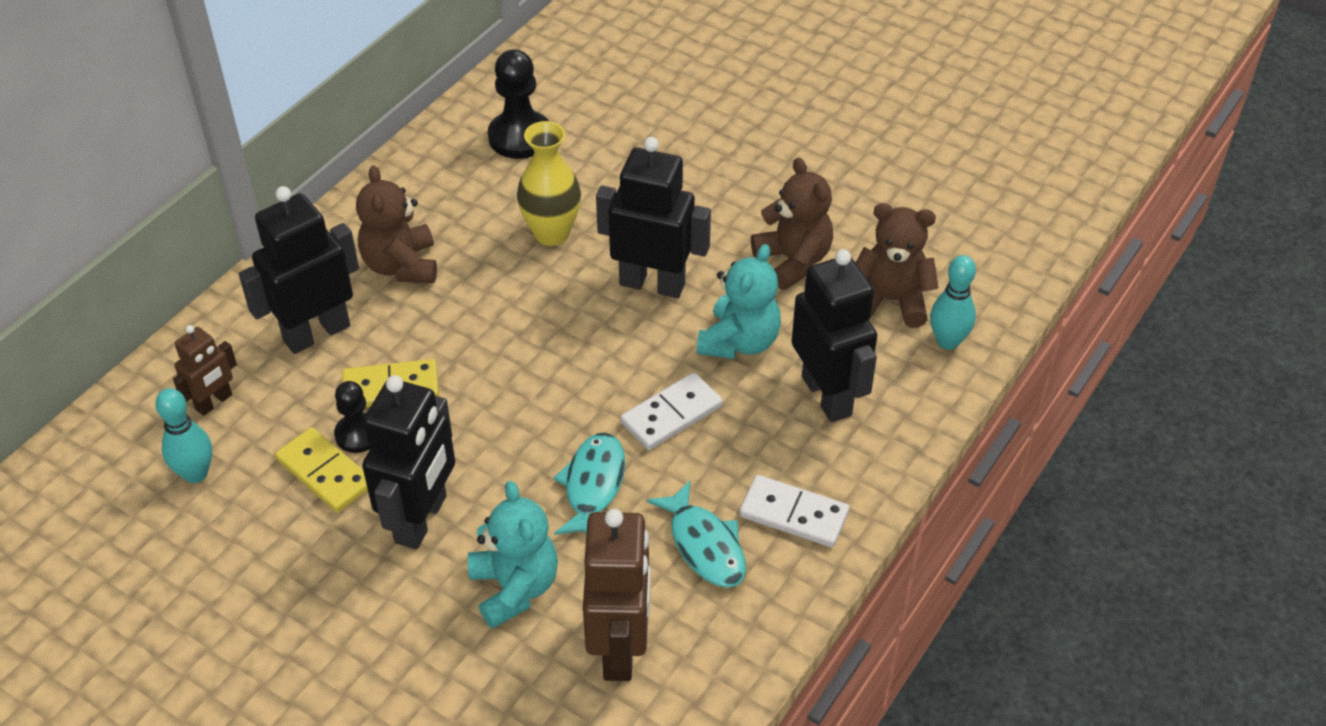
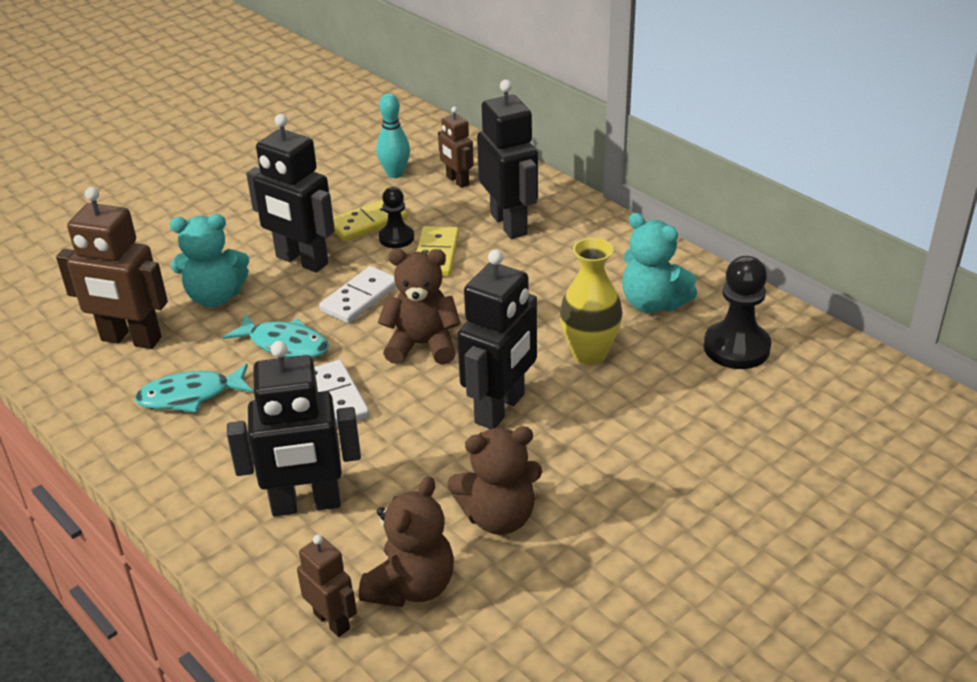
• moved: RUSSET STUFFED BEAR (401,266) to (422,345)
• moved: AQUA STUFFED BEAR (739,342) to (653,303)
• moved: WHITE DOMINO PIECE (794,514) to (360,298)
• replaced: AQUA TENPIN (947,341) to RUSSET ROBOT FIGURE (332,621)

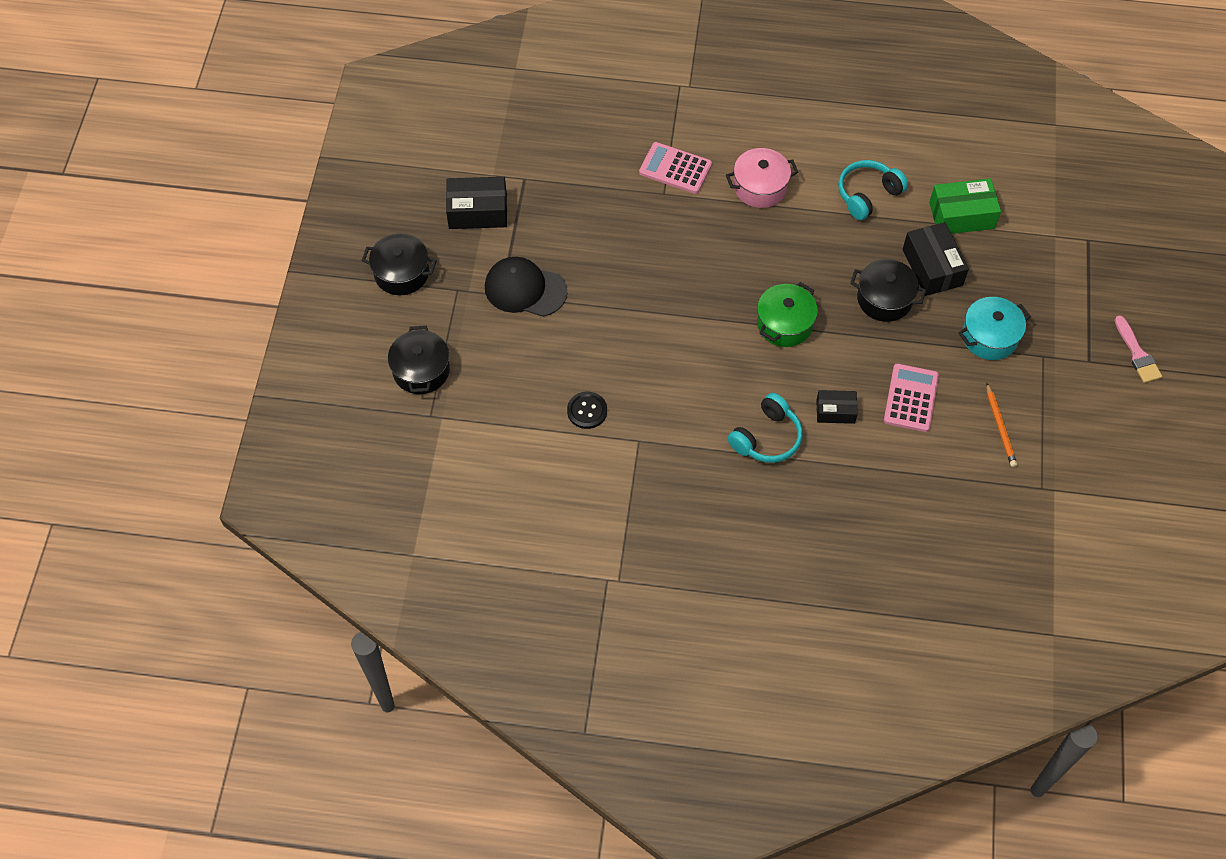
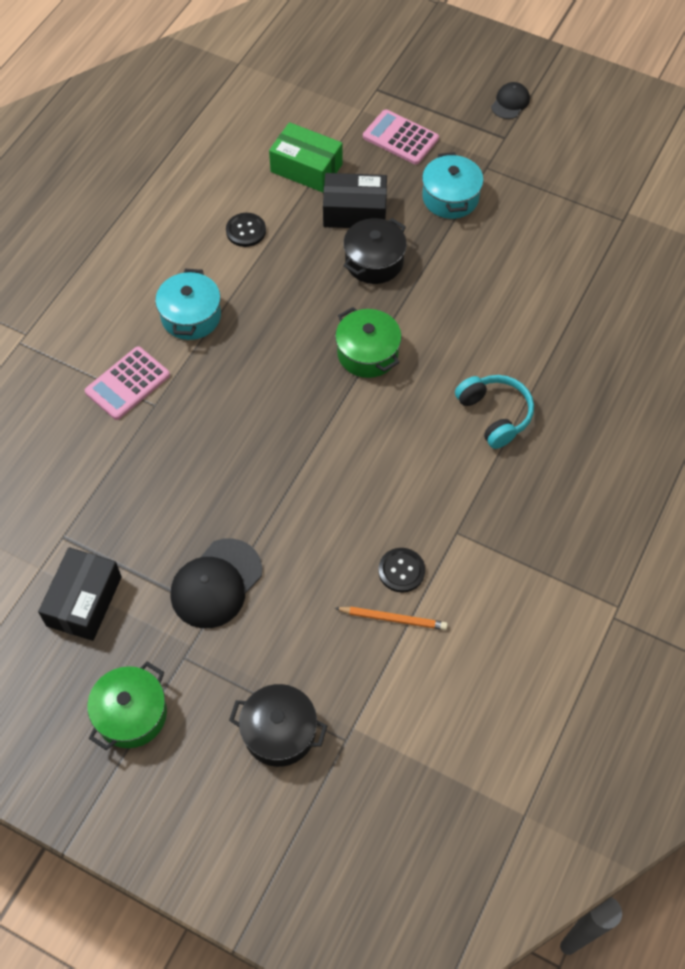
• removed: JET-BLACK PARCEL (835,411)
• moved: ROSE-PINK CALCULATOR (911,398) to (400,138)
• moved: BRIGHT ORANGE LEAD PENCIL (1000,427) to (393,619)
• replaced: AQUA HEADSET (867,194) to JET-BLACK SHIRT BUTTON (246,231)
• replaced: ROSE-PINK PAINTBRUSH (1137,354) to JET-BLACK CAP (510,102)
• recoloured: JET-BLACK POT (401,273) to GREEN POT (131,714)
• recoloured: ROSE-PINK POT (760,187) to AQUA POT (191,316)
• turned: GREEN PARCEL (961,215) = (306,168) 75 degrees counterclockwise

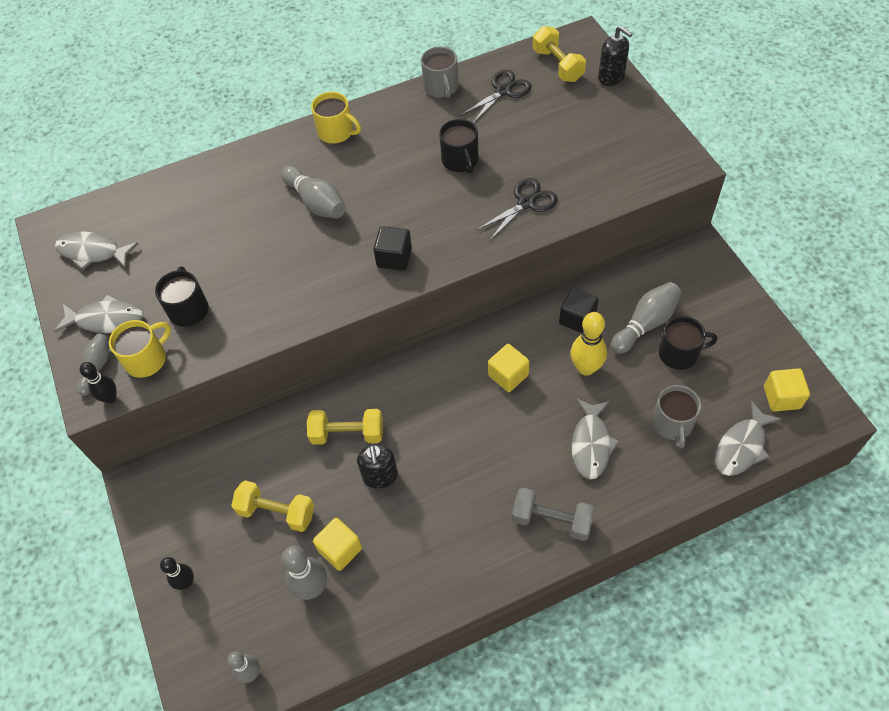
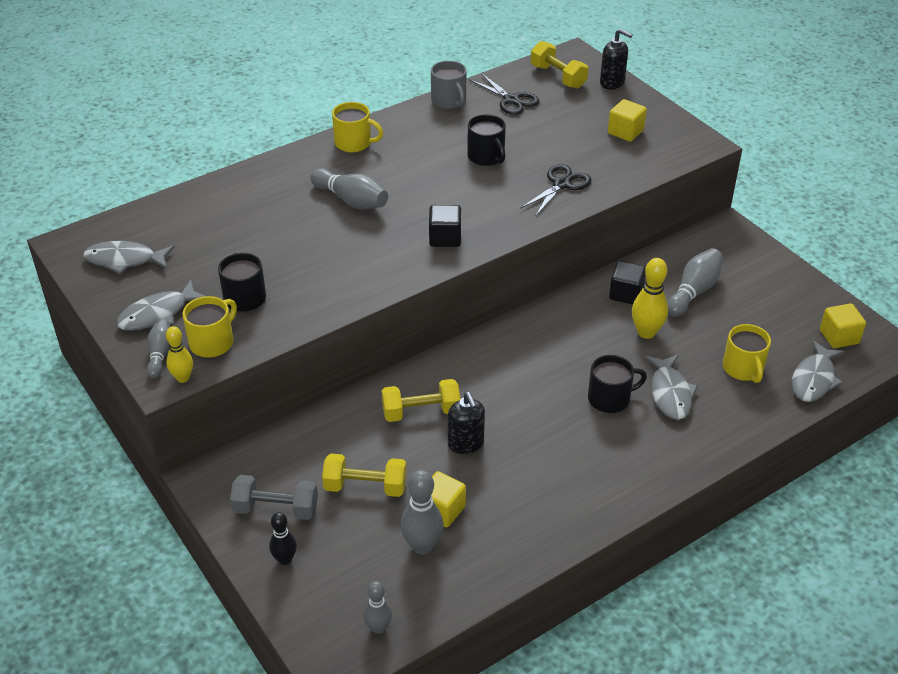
• moved: YELLOW SOLID CUBE (508,375) to (625,132)
• moved: GREY DUMBBELL (552,520) to (276,509)
• moved: JET-BLACK MUG (679,353) to (610,398)
• recoloured: JET-BLACK TENPIN (110,398) to YELLOW TENPIN (183,378)
• recoloured: GREY MUG (672,424) to YELLOW MUG (743,368)
• turned: GREY FISH (106,319) = (158,314) 150 degrees clockwise
• turned: JET-BLACK SHEARS (503,91) = (511,100) 105 degrees clockwise

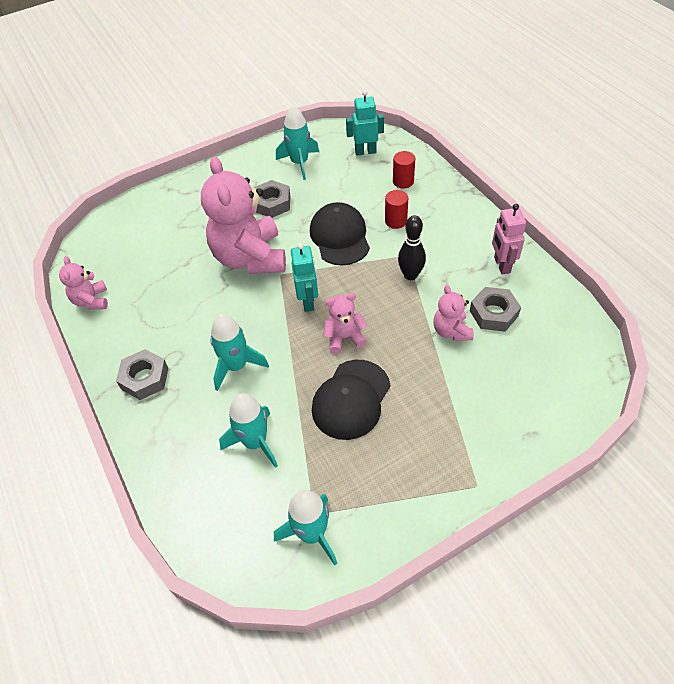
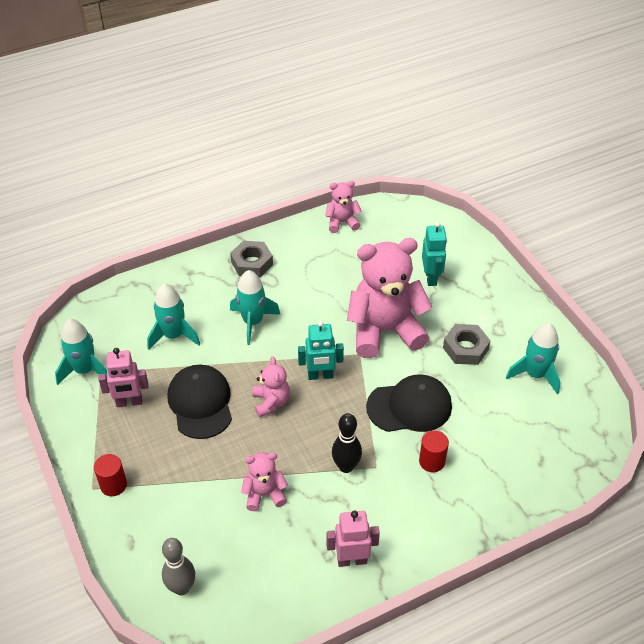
• removed: GREY NUT (493,313)
• added: ROSE-PINK ROBOT FIGURE (129,402)
• added: GREY TENPIN (181,588)
• moved: AQUA ROBOT FIGURE (365,151) to (431,277)
• moved: CRIMSON CYLINDER (403,181) to (113,485)
• turned: JET-BLACK CAP (351,399) = (200,403) 45 degrees clockwise

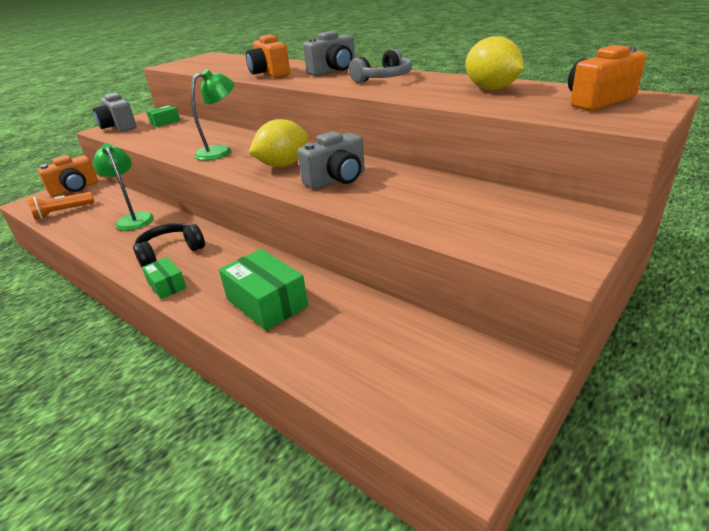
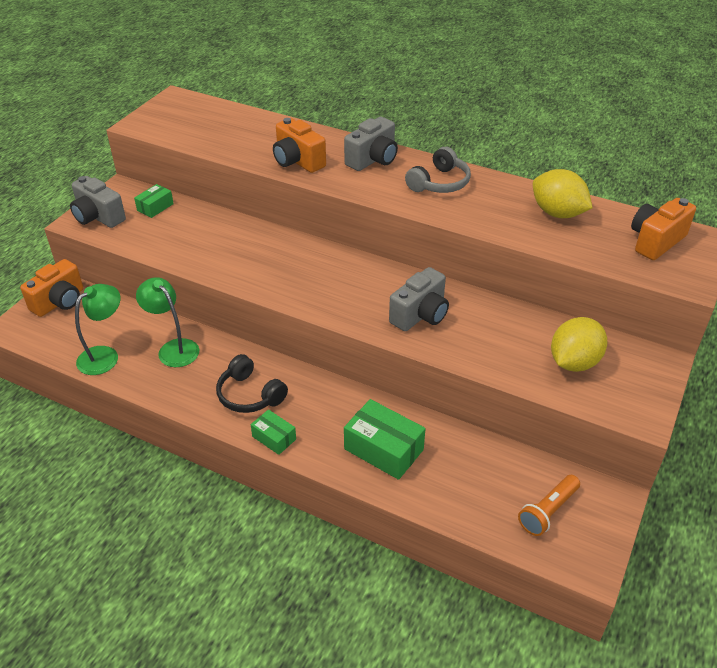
• moved: BRIGHT ORANGE FLASHLIGHT (63,212) to (548,511)
• moved: GREEN LAMP (221,151) to (105,355)
• moved: YELLOW CITRUS FRUIT (283,165) to (574,362)
• turned: JET-BLACK HEADSET (170,252) = (249,395) 90 degrees counterclockwise

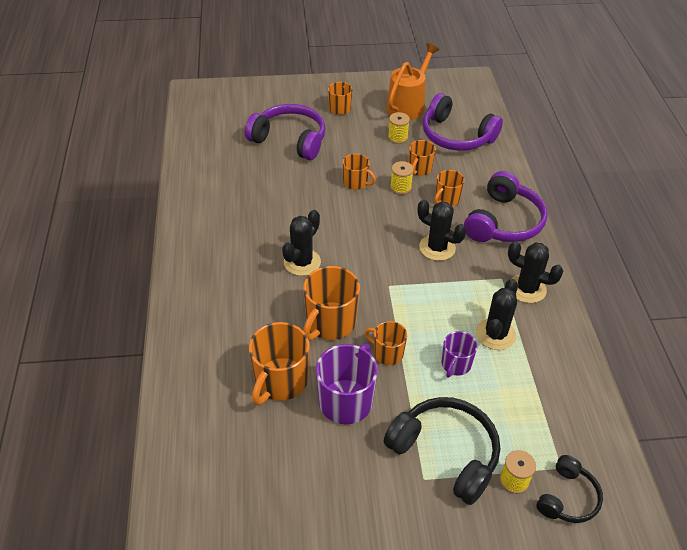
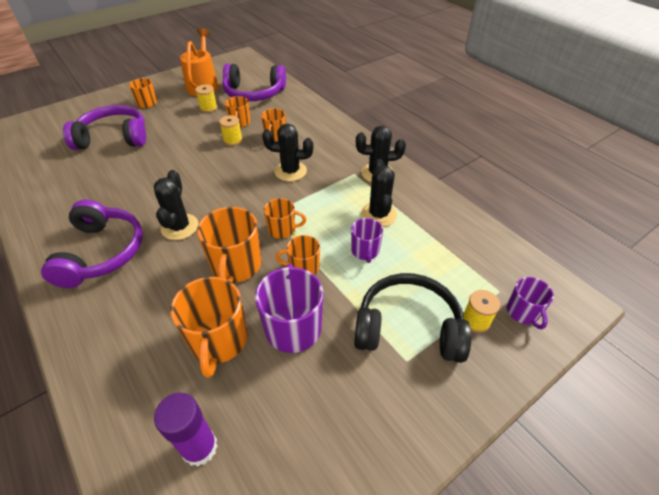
• added: ROYAL PURPLE GLUE STICK (200,447)
• moved: BRIGHT ORANGE MUG (356,183) to (282,229)
• moved: ROYAL PURPLE HEADSET (504,222) to (102,252)
• replaced: JET-BLACK HEADSET (567,497) to ROYAL PURPLE MUG (523,312)

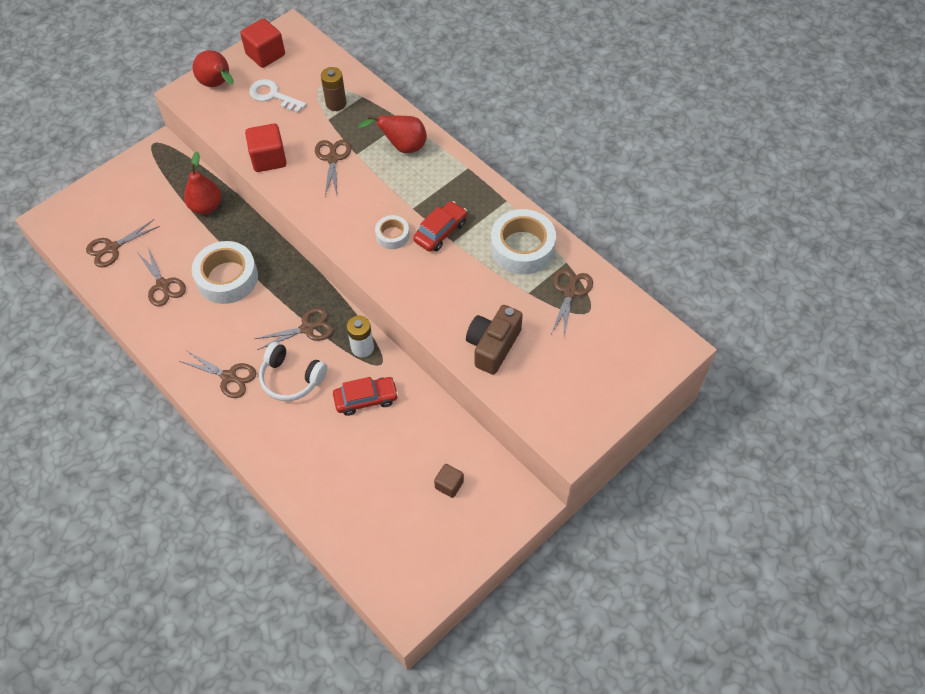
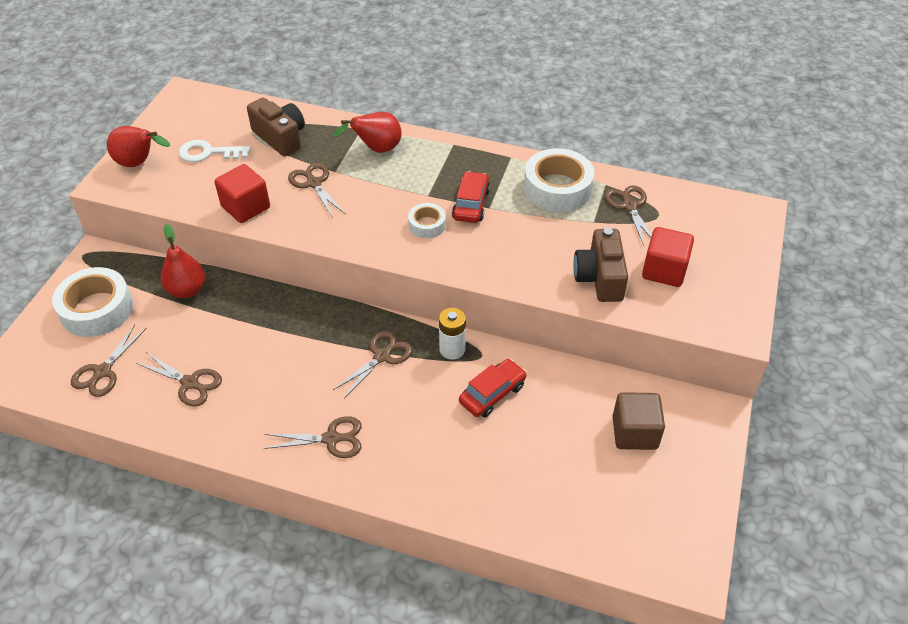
• removed: WHITE HEADSET (291,378)
• moved: WHITE ROLL OF TAPE (227,278) to (97,309)
• moved: CRIMSON SOLID CUBE (265,54) to (664,270)
• replaced: RUSSET AA BATTERY (336,103) to RUSSET COMPACT CAMERA (280,137)
• resized: RUSSET SOLID CUBE (449,485) = (634,433) x1.67

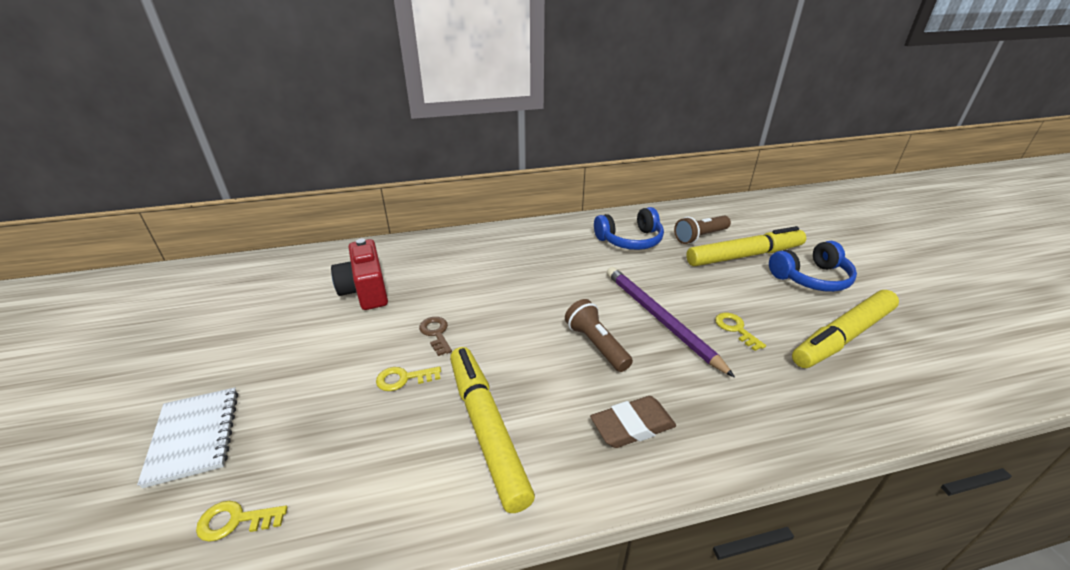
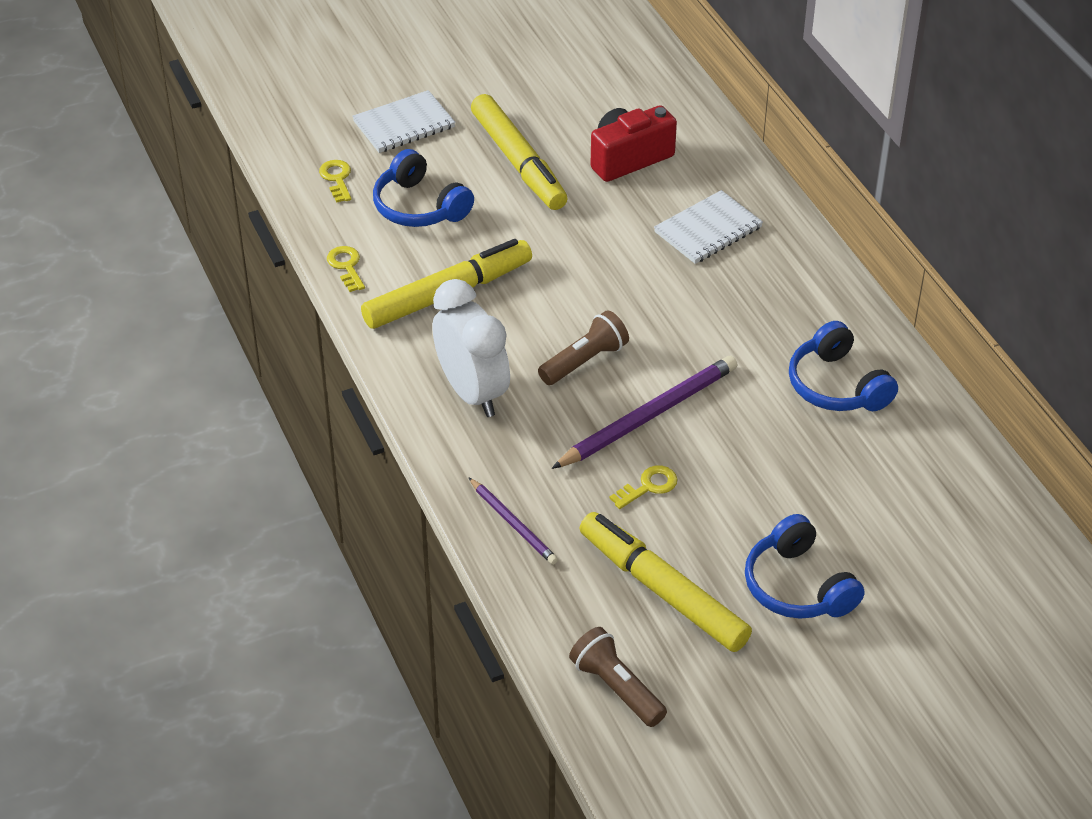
• removed: RUSSET DOOR KEY (436,333)
• added: ROYAL BLUE HEADSET (419,207)
• added: ROYAL PURPLE LEAD PENCIL (513,524)
• added: WHITE NOTEBOOK (708,230)
• moved: YELLOW DOOR KEY (403,379) to (346,266)
• moved: RUSSET FLASHLIGHT (700,237) to (616,688)
• moved: YELLOW MARKER PEN (744,256) to (518,162)
• replaced: RUSSET GUM ERASER (632,426) to WHITE BEDSIDE CLOCK (472,393)

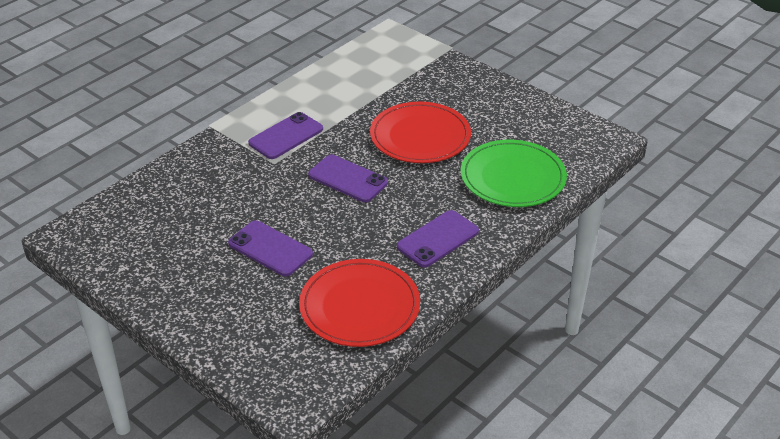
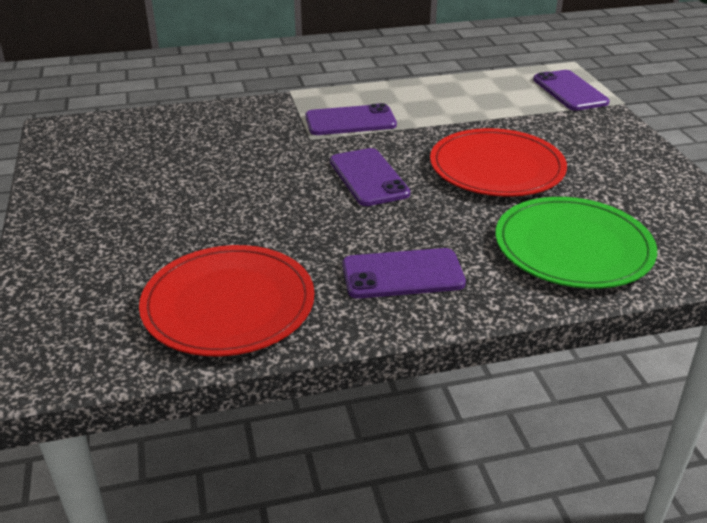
• moved: ROYAL PURPLE PHONE (270,249) to (570,91)

